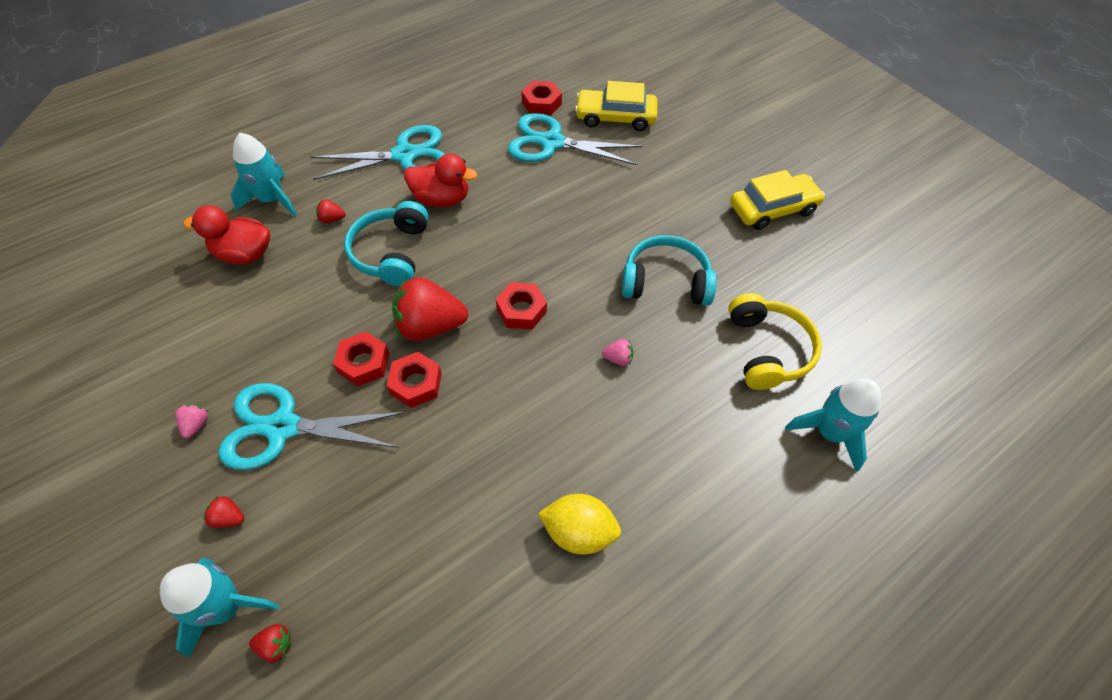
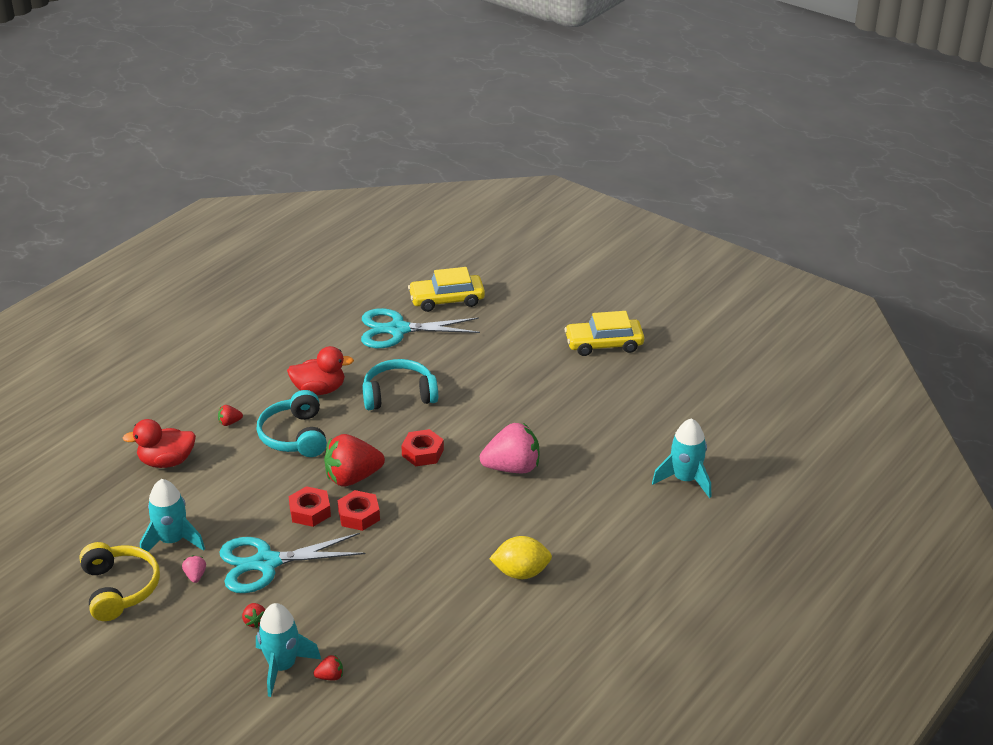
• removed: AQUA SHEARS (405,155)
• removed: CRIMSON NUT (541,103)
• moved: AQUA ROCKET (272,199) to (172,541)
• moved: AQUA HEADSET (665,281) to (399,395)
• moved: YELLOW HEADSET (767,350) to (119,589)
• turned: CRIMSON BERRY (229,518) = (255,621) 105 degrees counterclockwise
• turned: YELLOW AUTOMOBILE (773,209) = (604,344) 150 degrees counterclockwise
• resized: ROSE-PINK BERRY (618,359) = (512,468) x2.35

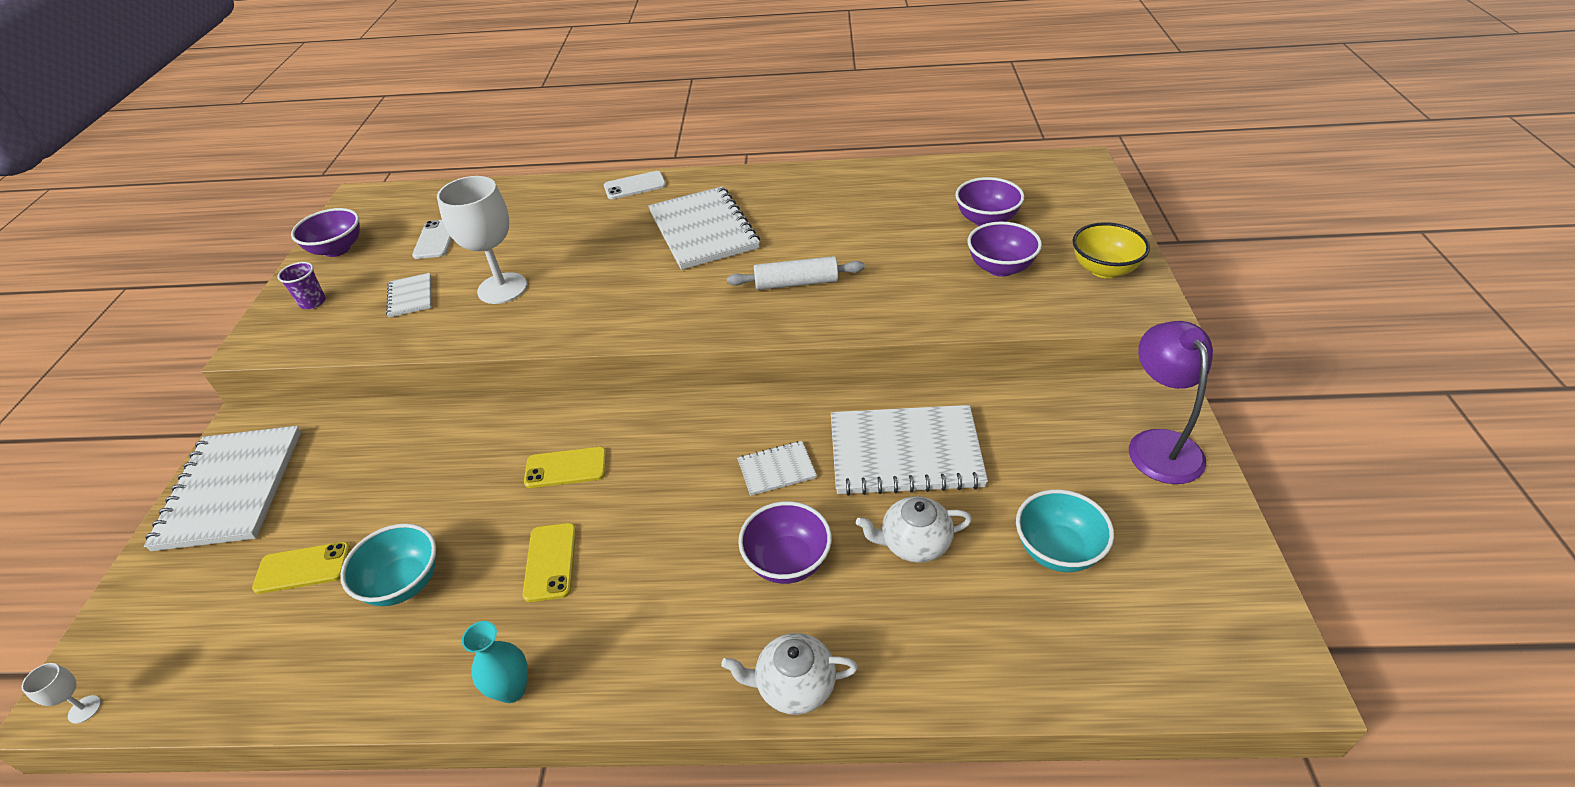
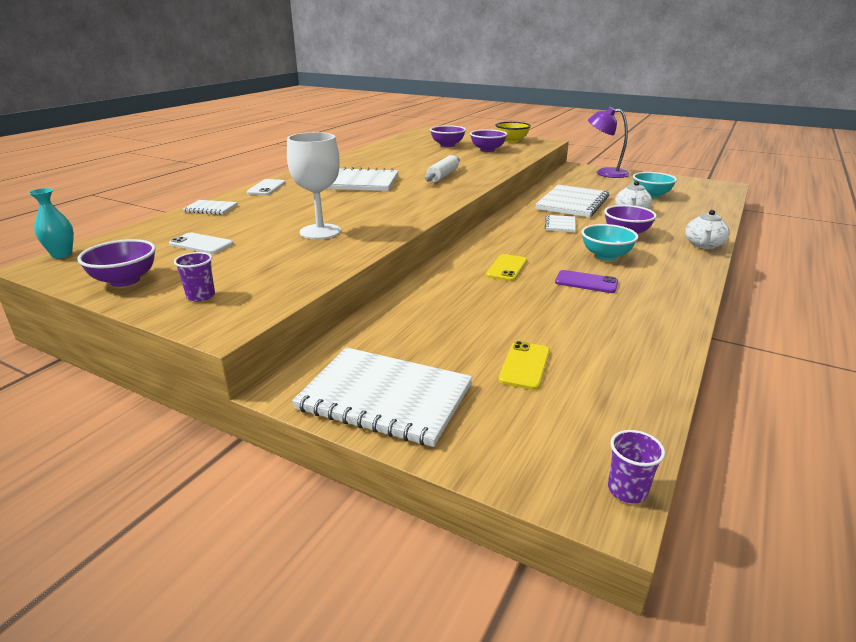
• moved: AQUA BOWL (404,583) to (606,256)
• moved: WHITE NOTEBOOK (410,296) to (210,208)
• moved: AQUA FLOWER VASE (512,689) to (62,254)
• replaced: WHITE WINE GLASS (84,709) to ROYAL PURPLE BEAKER (627,490)
• recoloured: YELLOW PHONE (550,562) to ROYAL PURPLE PHONE (586,282)

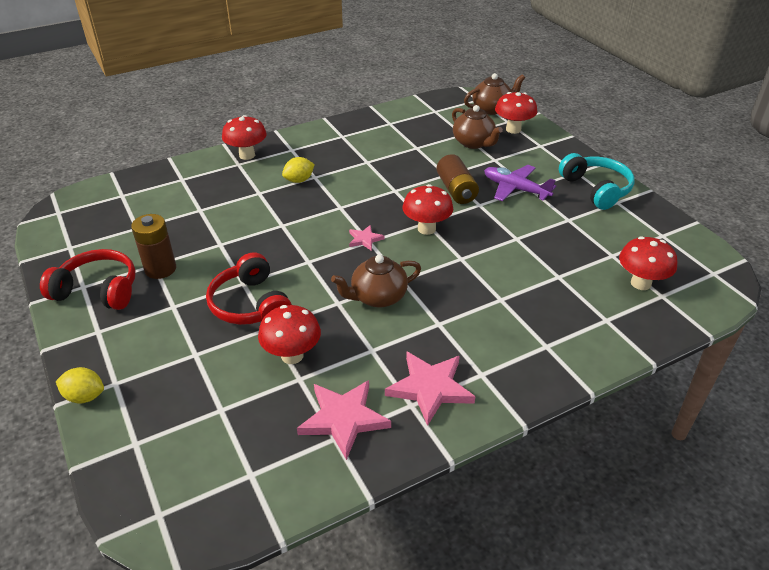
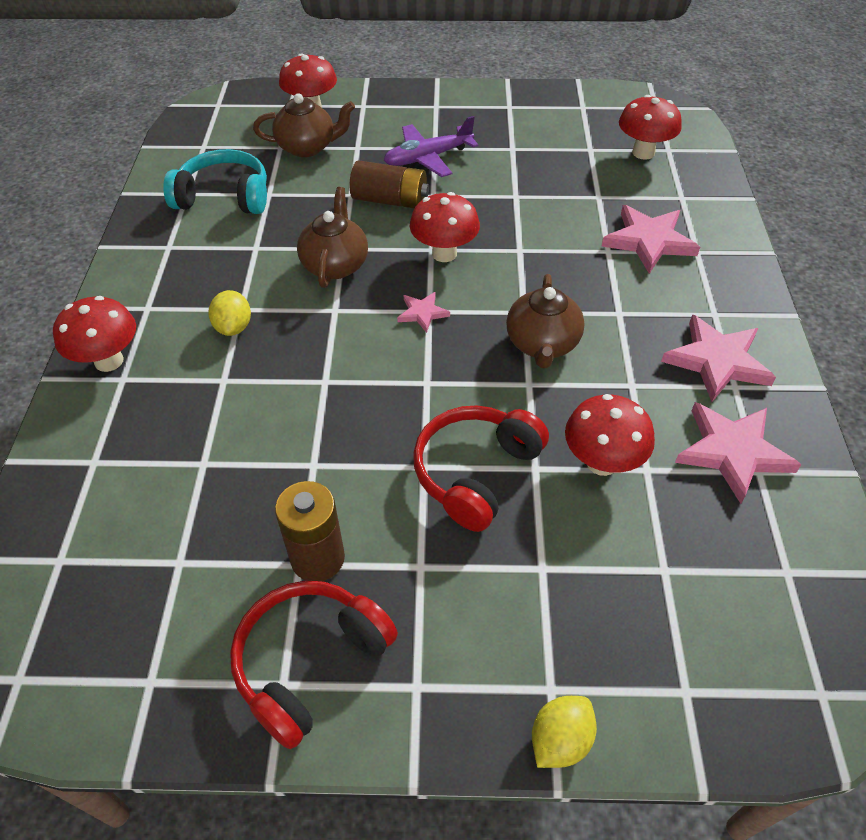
• added: ROSE-PINK STAR SHAPE (649,241)
• moved: RUSSET CHINA TEAPOT (492,109) to (335,264)
• moved: AQUA HEADSET (596,189) to (224,197)
• turned: CRIMSON HEADSET (250,304) = (476,472) 120 degrees clockwise

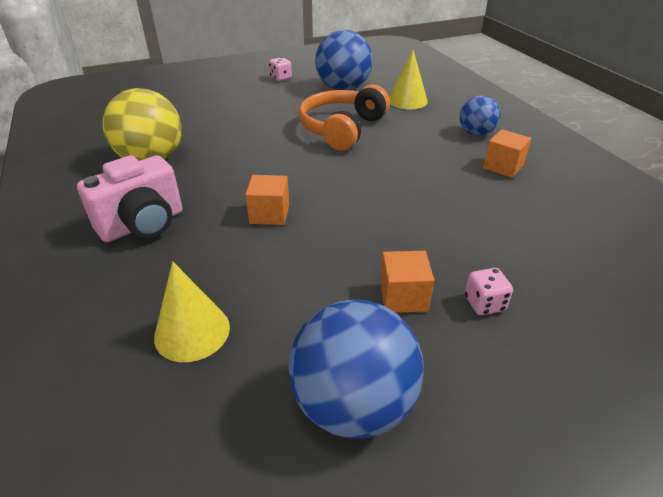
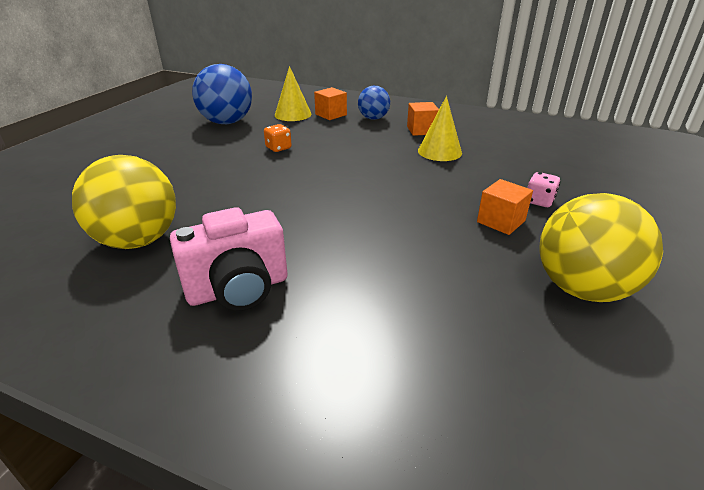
• removed: ROSE-PINK GAME DIE (281,78)
• moved: YELLOW SOLID CONE (192,331) to (439,151)
• moved: BRIGHT ORANGE SOLID CUBE (269,214) to (331,114)
• replaced: BRIGHT ORANGE HEADSET (342,129) to BRIGHT ORANGE GAME DIE (278,148)
• recoloured: ROYAL BLUE PLAY BALL (353,404) to YELLOW PLAY BALL (582,288)
• turned: ROSE-PINK COMPACT CAMERA (143,225) = (238,289) 60 degrees clockwise

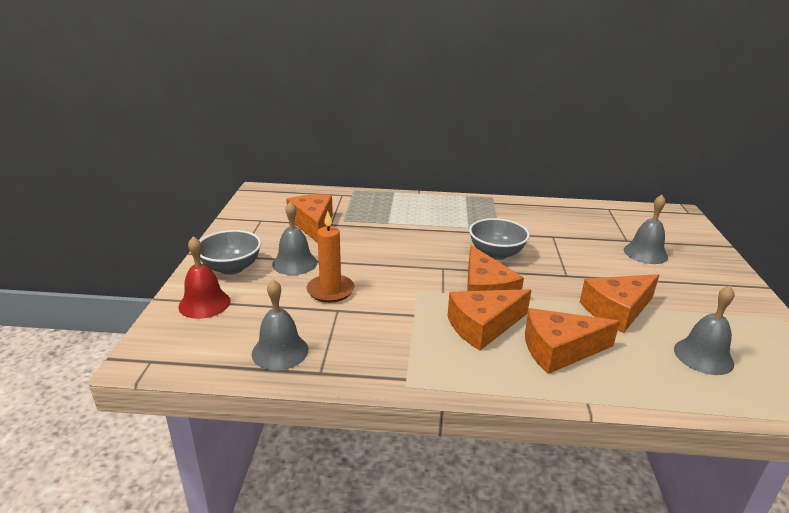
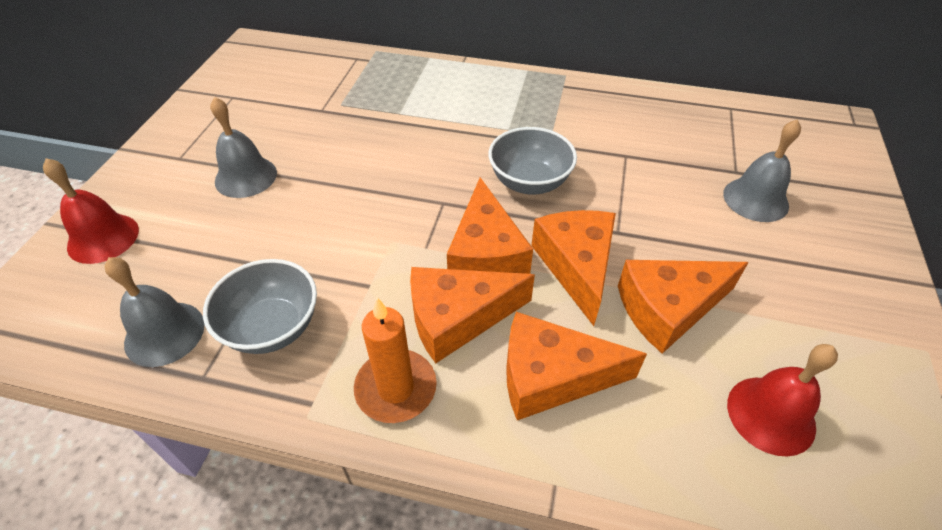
• moved: GREY BOWL (231,268) to (272,327)
• moved: BRIGHT ORANGE CHEESE WEDGE (312,224) to (576,266)
• moved: BRIGHT ORANGE WAX CANDLE (330,291) to (396,388)
• recoloured: GREY BELL (703,356) to CRIMSON BELL (771,415)

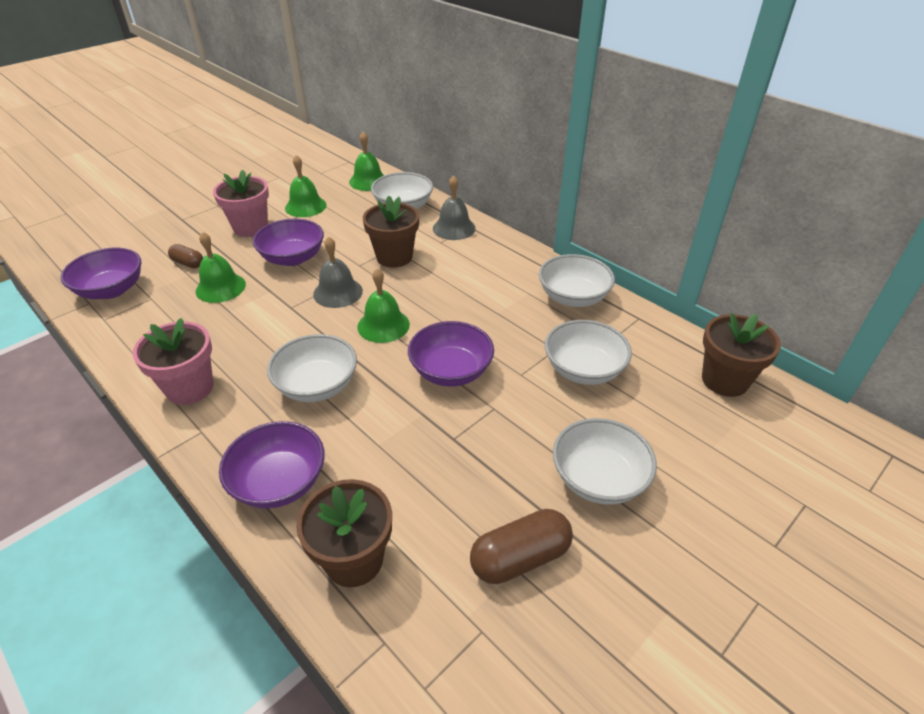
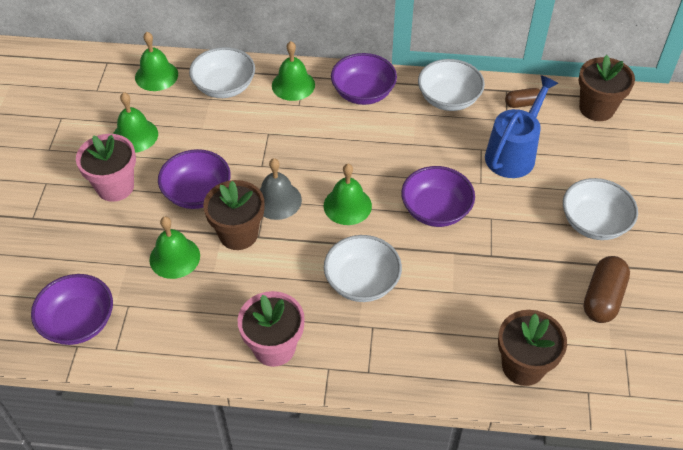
• moved: RUSSET CAPSULE (188,263) to (522,104)
• moved: ROYAL PURPLE BOWL (279,482) to (363,93)
• moved: RUSSET POTTED PLANT (394,257) to (238,234)
• replaced: WHITE BOWL (583,369) to ROYAL BLUE WATERING CAN (513,154)
• recoloured: GREY BELL (454,228) to GREEN BELL (293,85)

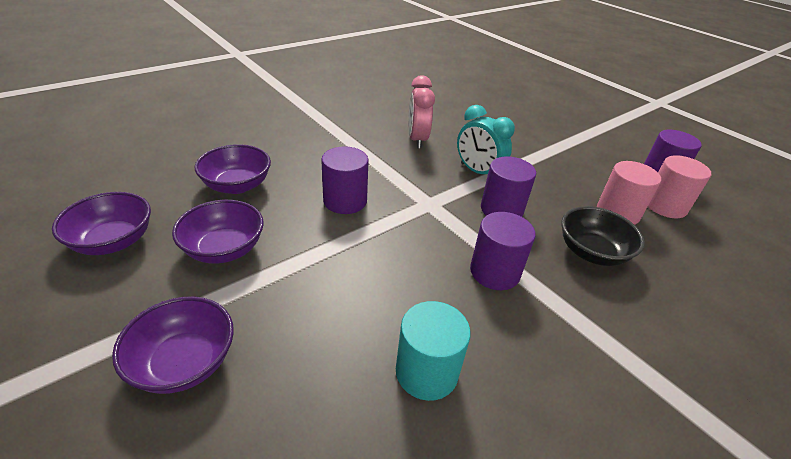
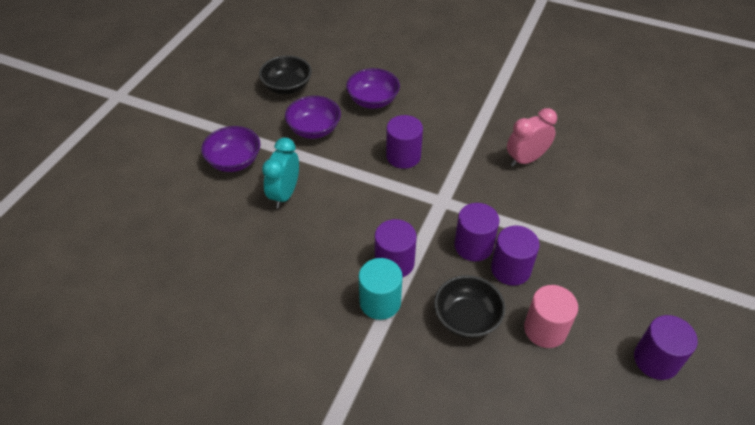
• removed: ROSE-PINK CYLINDER (665,206)
• added: ROYAL PURPLE CYLINDER (510,269)
• moved: AQUA CYLINDER (426,372) to (380,302)
• moved: AQUA BEDSIDE CLOCK (477,172) to (284,194)
• recoloured: ROYAL PURPLE BOWL (113,241) to JET-BLACK BOWL (287,87)

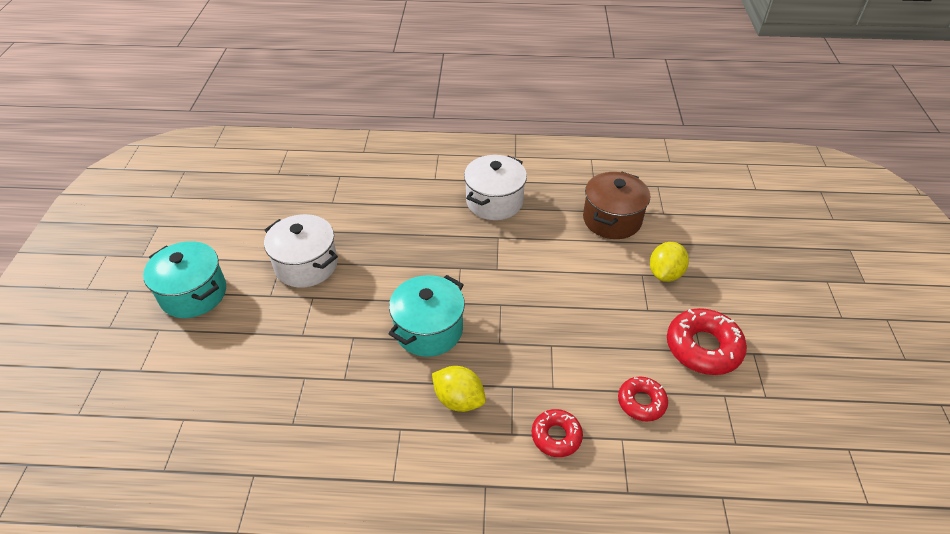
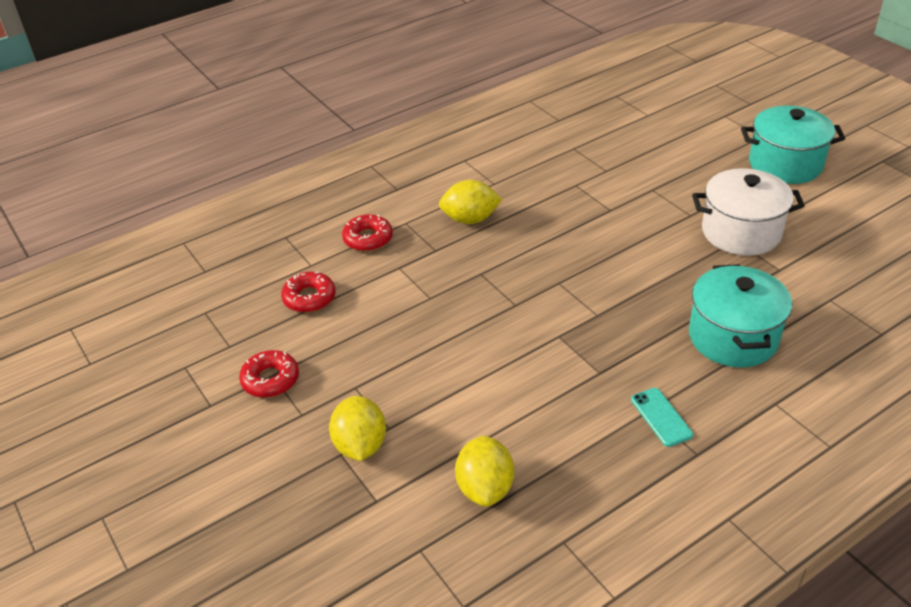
• moved: AQUA POT (428,330) to (733,337)
• replaced: WHITE POT (494,201) to AQUA PHONE (661,417)
• replaced: RUSSET POT (612,219) to YELLOW CITRUS FRUIT (485,488)
• resized: CRIMSON DONUT (703,347) = (270,380) x0.60

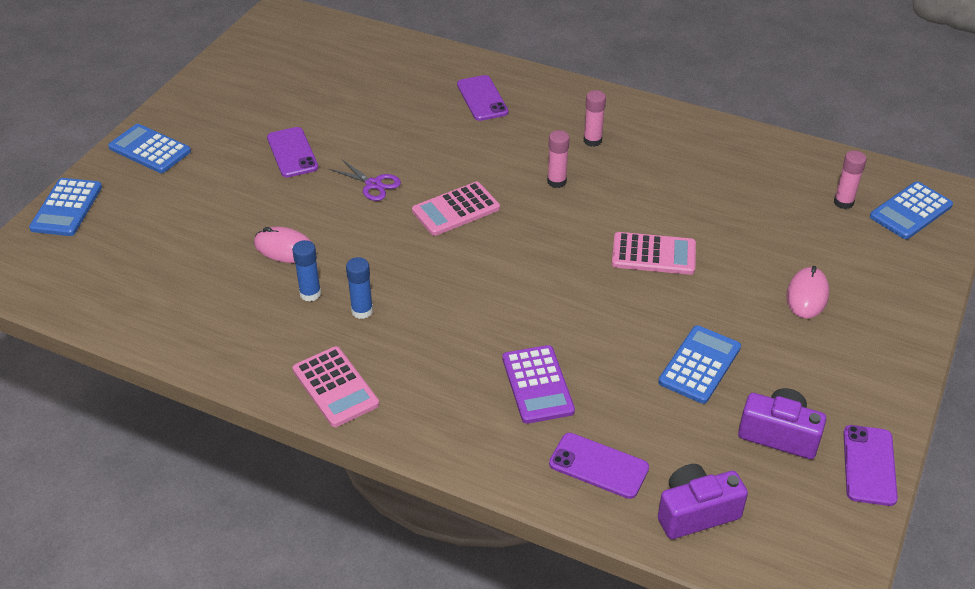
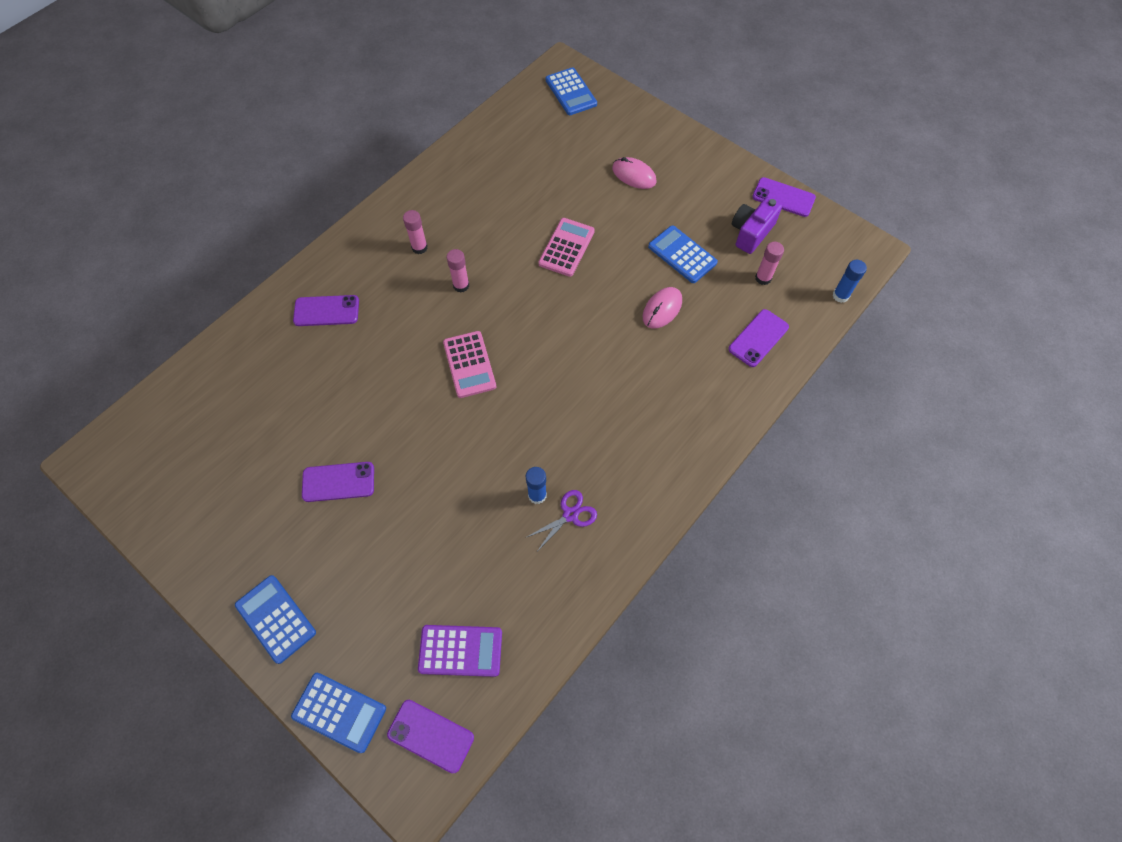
• removed: ROSE-PINK CALCULATOR (335,387)
• removed: ROYAL PURPLE COMPACT CAMERA (696,513)
• added: ROYAL PURPLE PHONE (431,735)
• moved: ROSE-PINK MOUSE (285,248) to (662,309)
• moved: ROYAL PURPLE SHEARS (373,184) to (570,515)
• moved: ROYAL BLUE GLUE STICK (362,311) to (840,296)
• moved: ROYAL PURPLE CALCULATOR (537,385) to (460,650)
• moved: ROSE-PINK GLUE STICK (843,202) to (763,278)
• turned: ROYAL BLUE CALCULATOR (149,149) = (275,619) 90 degrees clockwise

